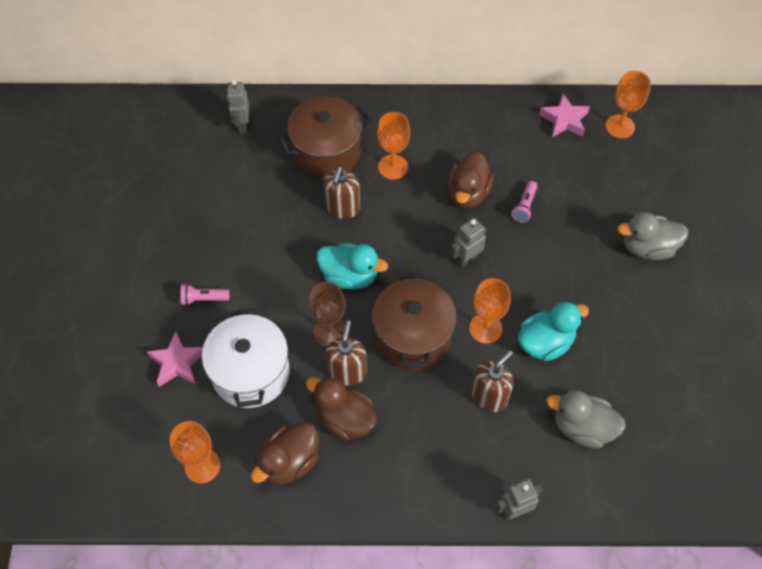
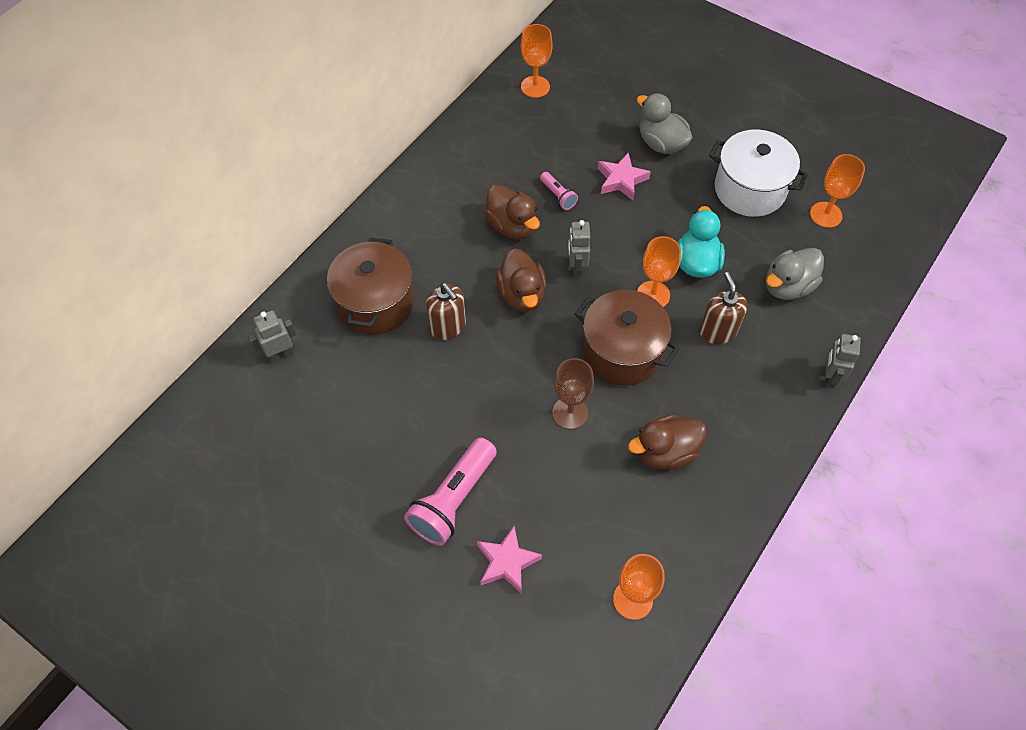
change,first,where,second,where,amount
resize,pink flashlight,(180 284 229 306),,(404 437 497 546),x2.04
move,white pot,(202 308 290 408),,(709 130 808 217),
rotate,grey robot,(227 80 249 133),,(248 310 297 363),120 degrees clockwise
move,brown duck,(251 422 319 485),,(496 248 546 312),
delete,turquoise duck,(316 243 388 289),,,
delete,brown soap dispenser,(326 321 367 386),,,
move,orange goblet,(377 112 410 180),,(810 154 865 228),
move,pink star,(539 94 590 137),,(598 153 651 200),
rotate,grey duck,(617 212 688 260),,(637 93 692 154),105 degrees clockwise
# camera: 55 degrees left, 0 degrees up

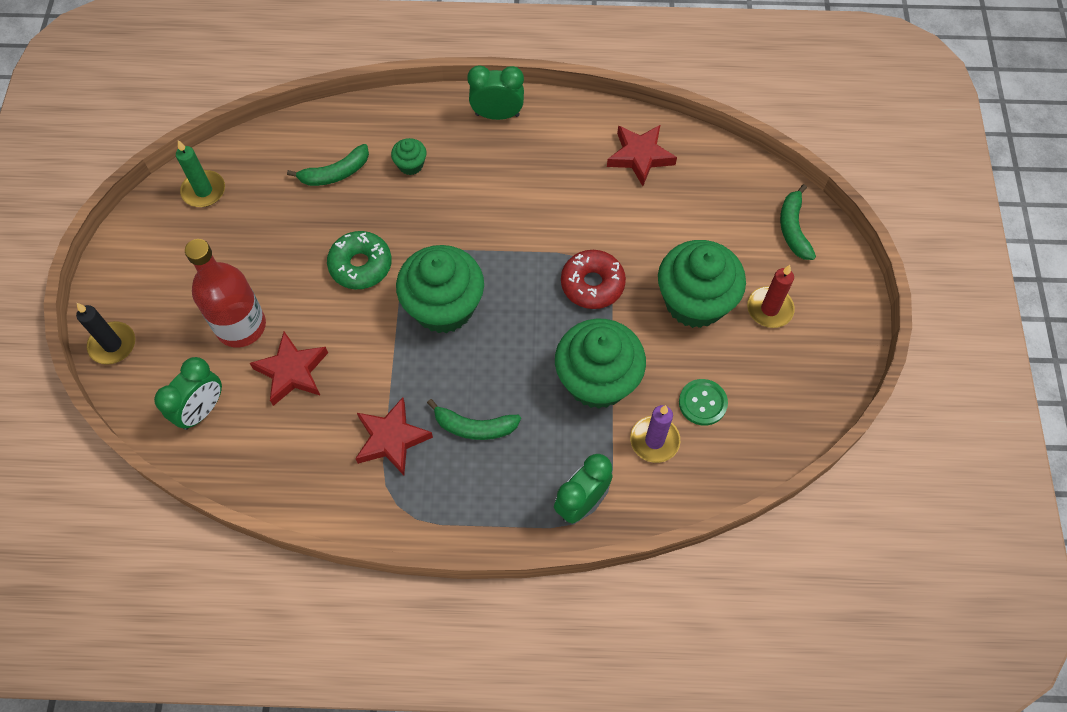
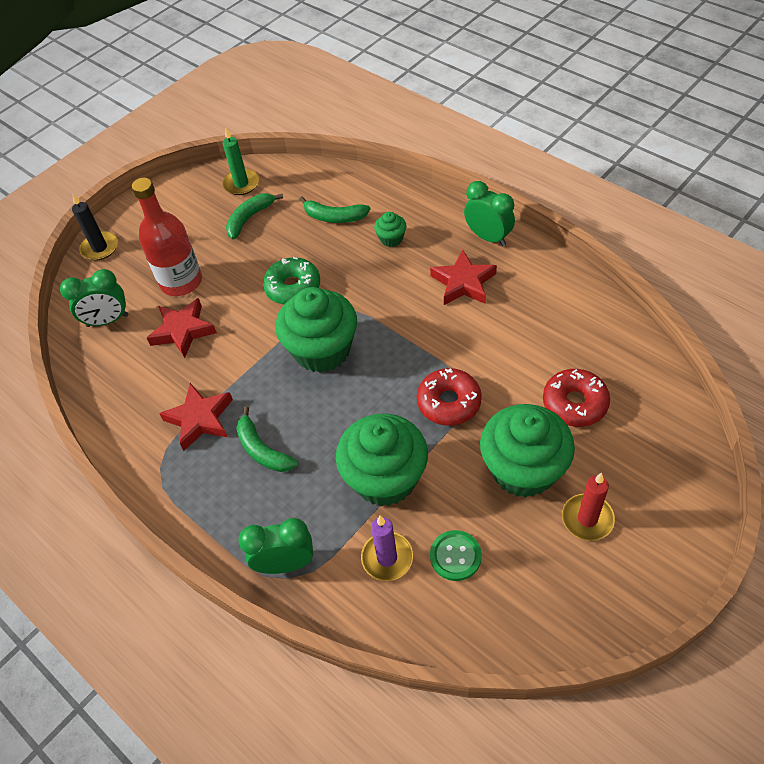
change,first,where,second,where,amount
move,red star,(607 125 677 186),,(430 249 497 305),
move,green banana,(780 184 816 260),,(226 193 283 240),
insert,,,red donut,(543 369 610 427),
# camera: 45 degrees right, 10 degrees down

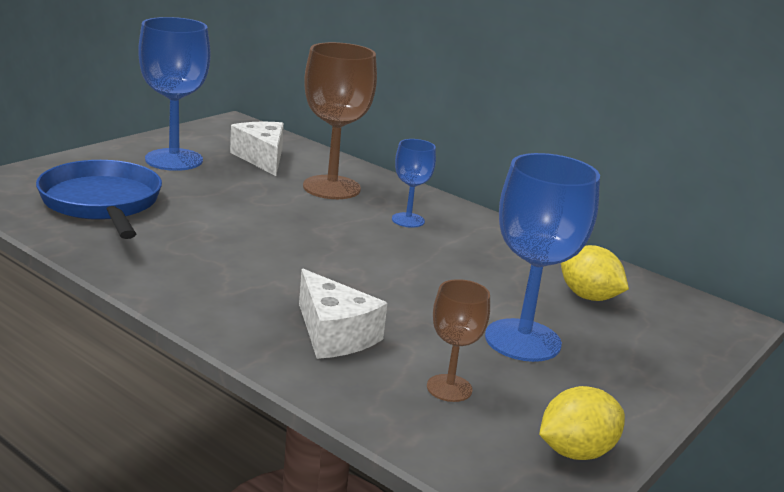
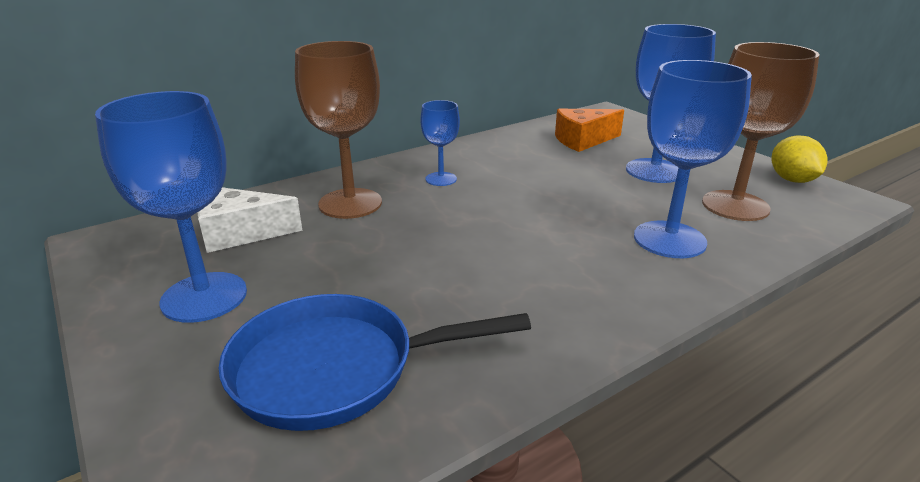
change,first,where,second,where,amount
replace,white cheese,(299 269 387 359),blue goblet,(634 60 752 258),
resize,brown goblet,(427 279 490 402),,(702 42 820 221),x1.84
replace,yellow lemon,(561 245 629 301),orange cheese,(555 109 624 152),
# camera: 70 degrees left, 5 degrees up

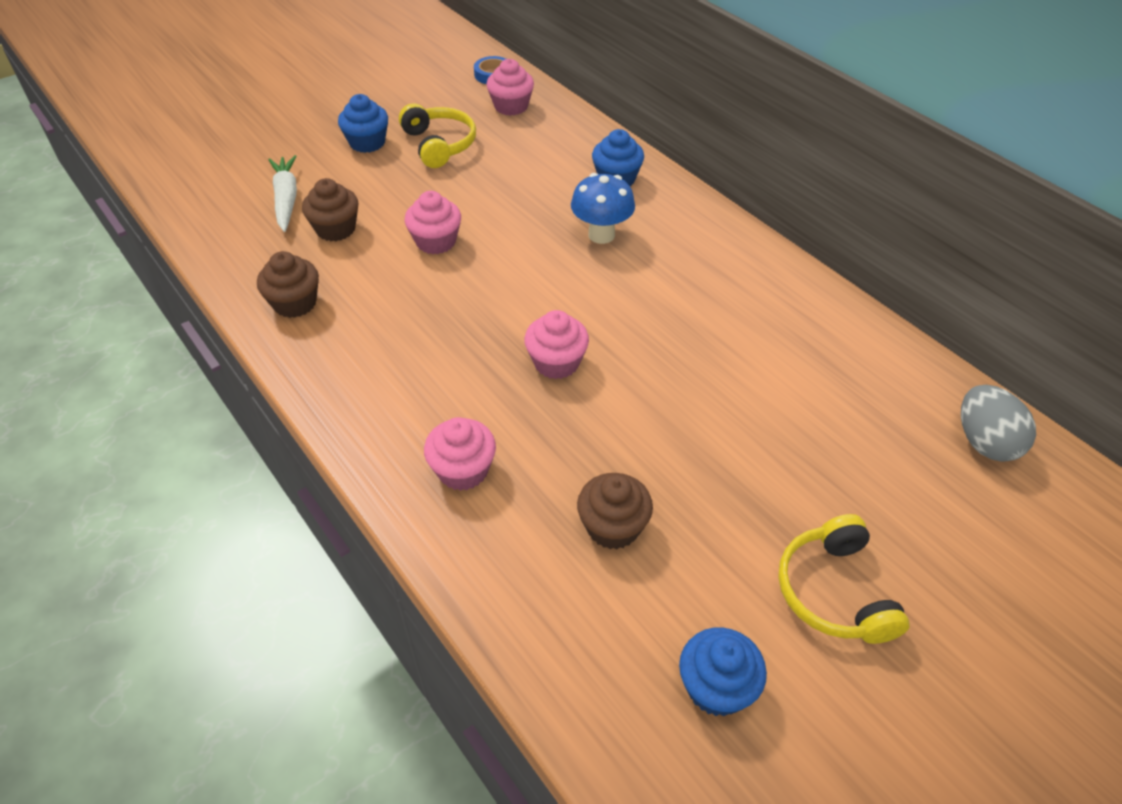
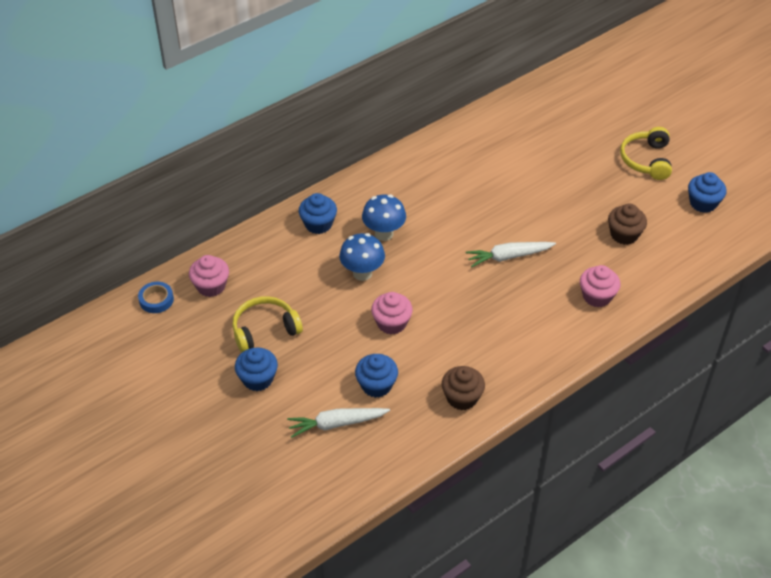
change,first,where,second,where,amount
recolor,brown cupcake,(302 178 358 241),blue cupcake,(355 354 398 398),
replace,pink cupcake,(524 310 589 379),white carrot,(466 242 556 267),
rotate,yellow headphones,(778 514 909 644),,(620 127 672 180),105 degrees clockwise
delete,grey egg,(961 385 1036 462),,,
insert,,,blue mushroom,(339 233 385 281),
# camera: 90 degrees left, 0 degrees up

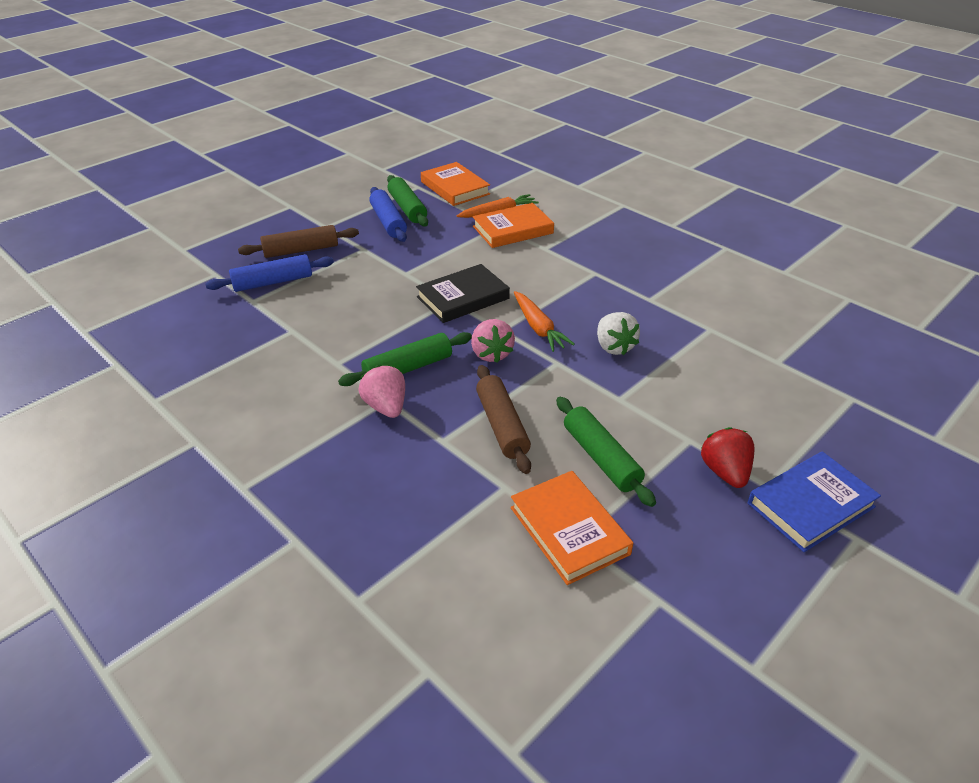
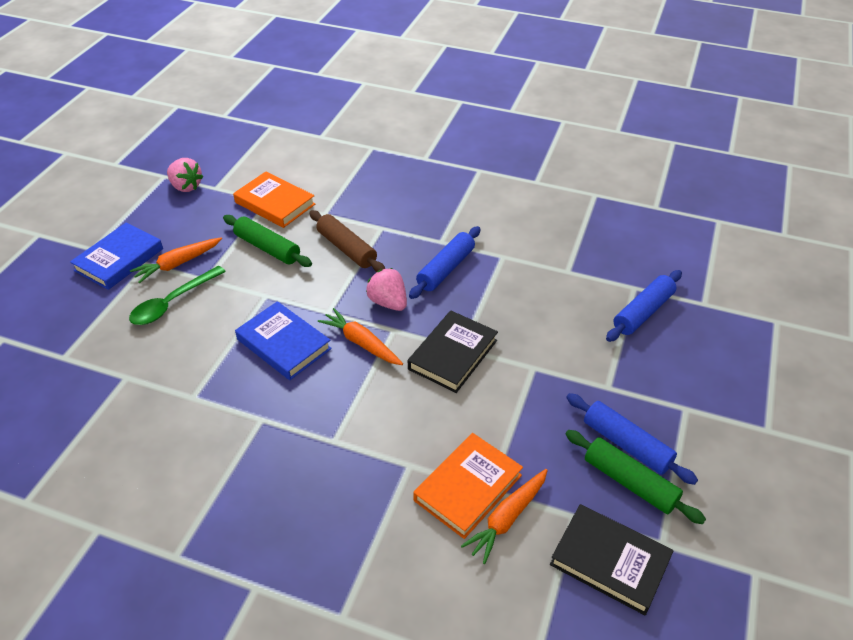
change,first,where,second,where,amount
delete,brown rolling pin,(238 225 359 258),,,
recolor,green rolling pin,(338 332 472 386),blue rolling pin,(409 226 481 299),
move,pink strawberry,(359 365 405 418),,(167 158 203 192),
recolor,orange book,(421 162 490 206),black book,(550 504 673 616),
replace,white strawberry,(597 312 640 355),blue book,(235 301 332 380),
replace,red strawberry,(701 427 755 488),orange carrot,(130 237 222 283),
insert,,,green spoon,(129 266 226 325),
# camera: 155 degrees right, 5 degrees up

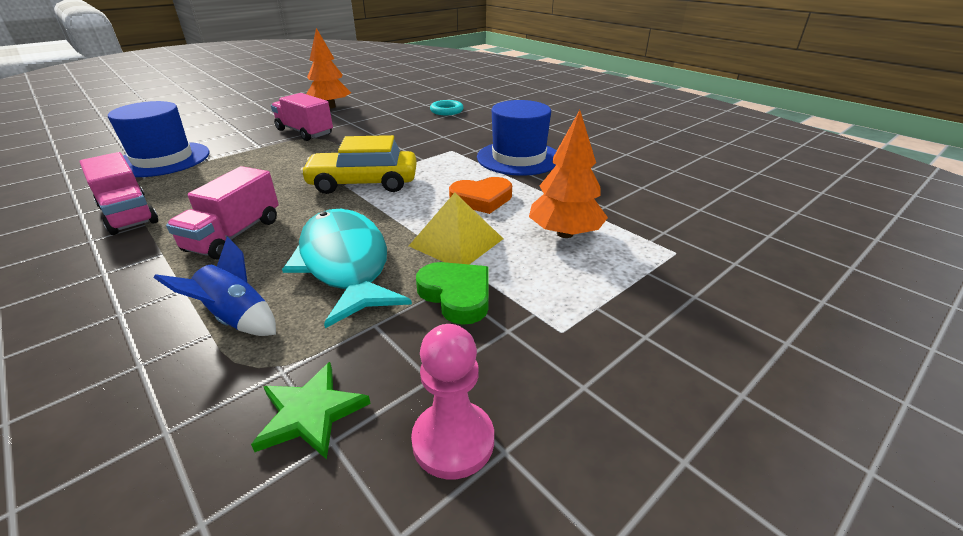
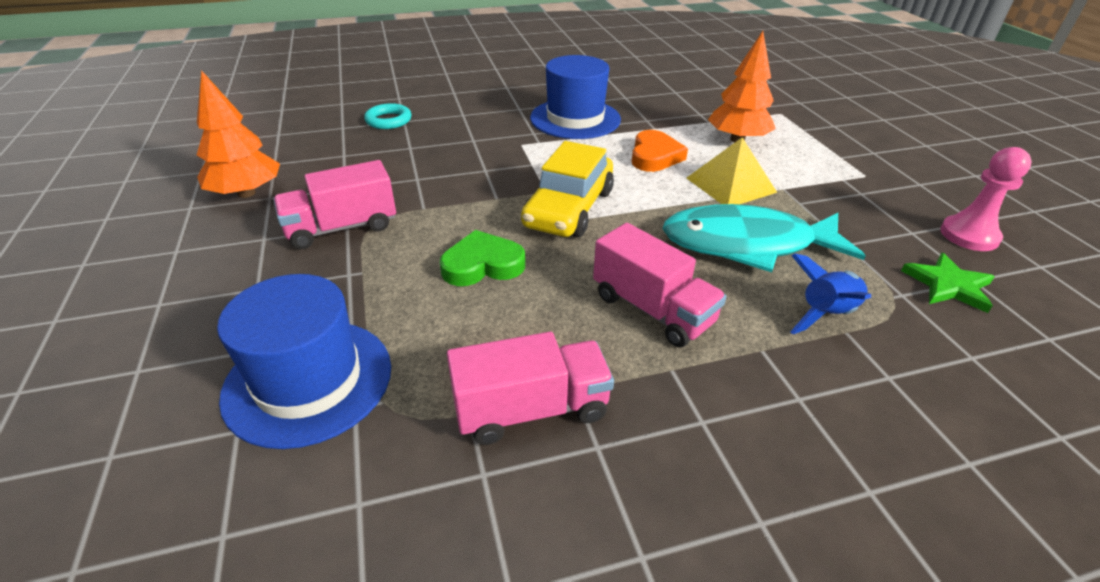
change,first,where,second,where,amount
move,green heart,(416 262 489 325),,(440 230 525 286),
# camera: 65 degrees left, 5 degrees up

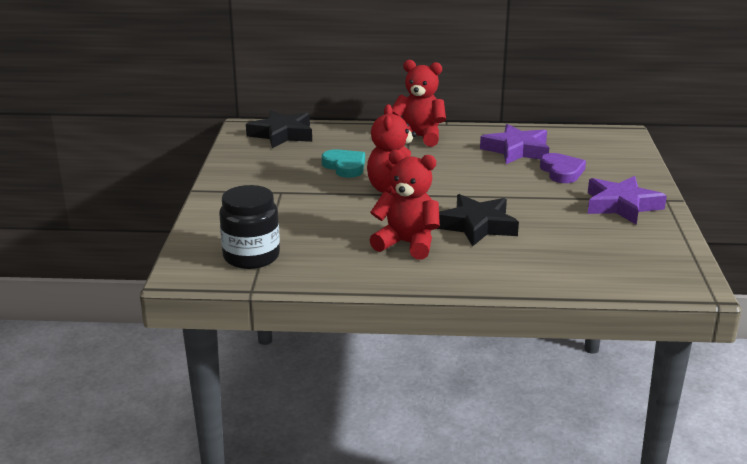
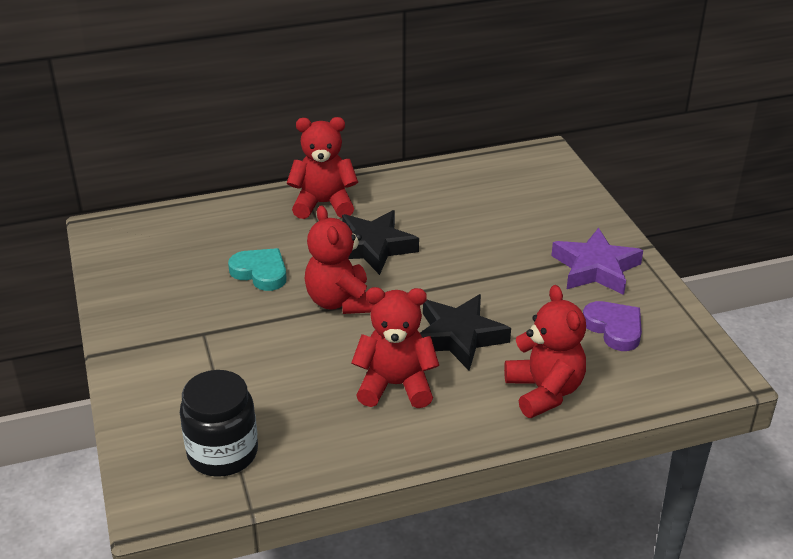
change,first,where,second,where,amount
move,black star,(246 110 312 148),,(342 210 419 275),
delete,purple star,(480 124 549 164),,,
move,purple heart,(540 153 586 183),,(583 301 642 351),
insert,,,red teddy bear,(504 285 586 418),
# camera: 20 degrees left, 10 degrees up

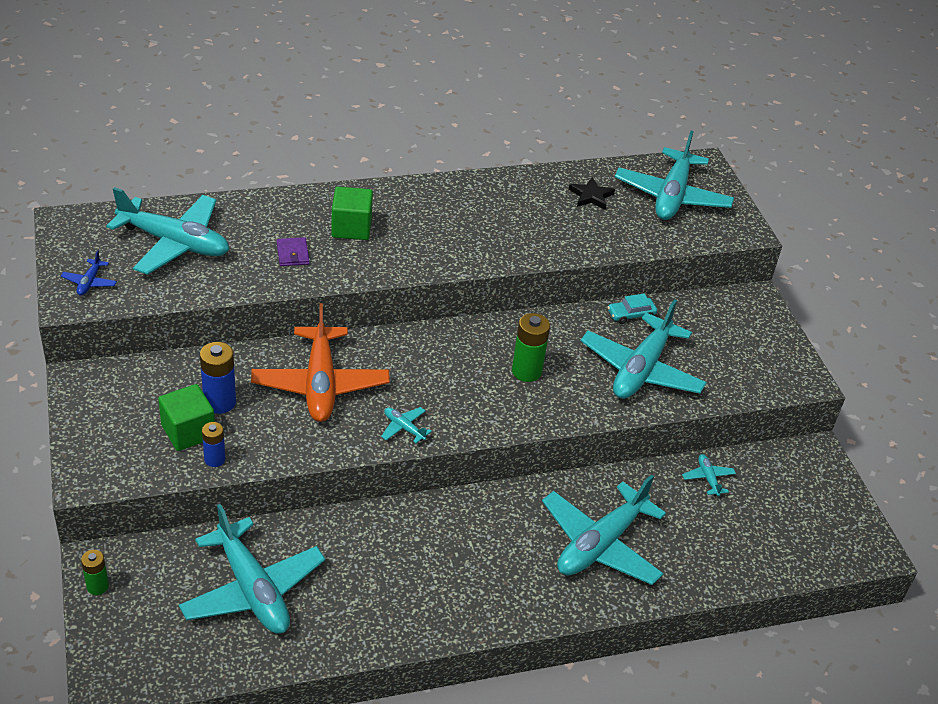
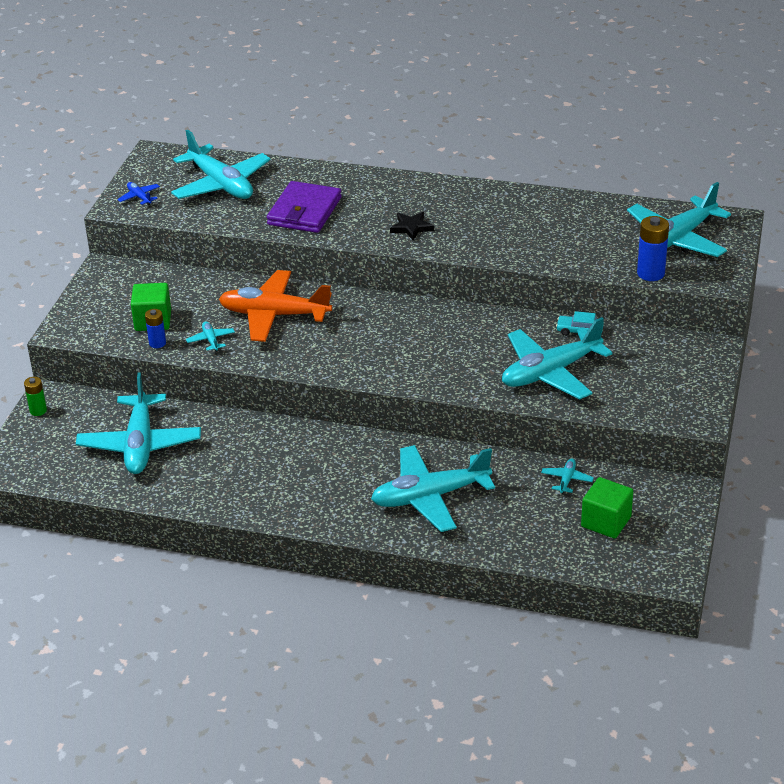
change,first,where,second,where,amount
rotate,blue plane,(61 250 117 296),,(117 182 160 206),105 degrees clockwise
move,blue battery,(200 342 236 414),,(637 216 669 281),
rotate,orange plane,(251 303 390 422),,(219 270 332 342),75 degrees clockwise
resize,purple wallet,(277 237 310 266),,(267 181 342 233),x2.16
move,green cube,(331 187 373 240),,(581 477 633 539),
move,turquoise plane,(381 407 432 443),,(186 321 235 352),
delete,green battery,(512 313 550 382),,,
move,black star,(569 177 615 210),,(390 212 434 240),
# camera: 35 degrees right, 5 degrees down

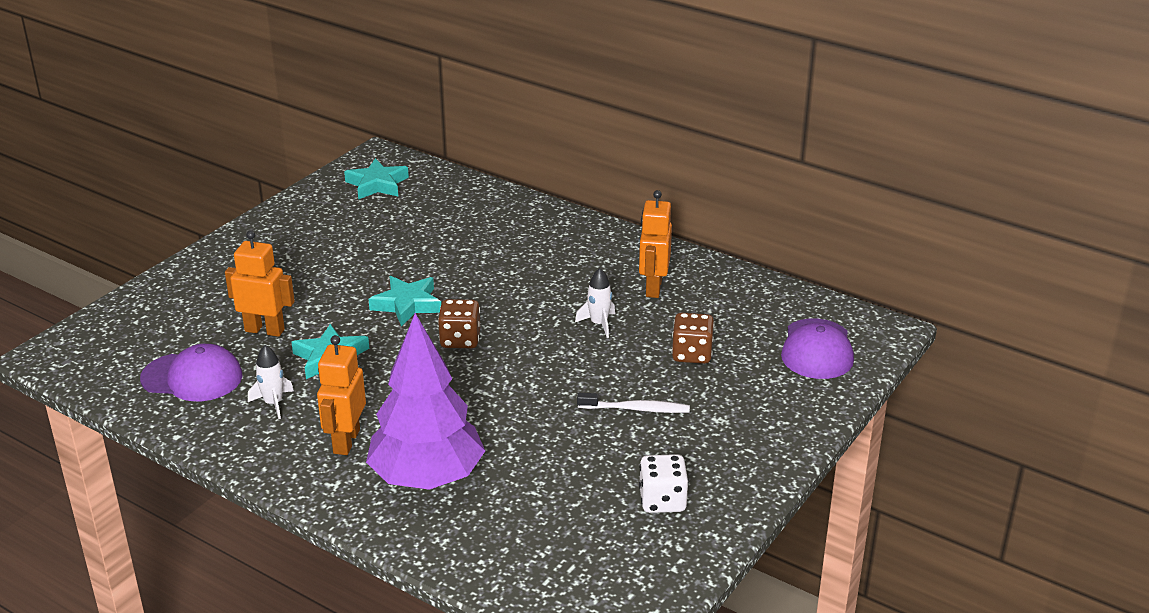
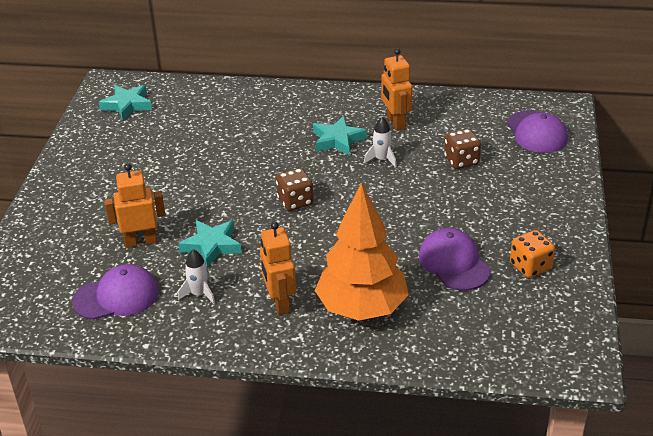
change,first,where,second,where,amount
recolor,purple tree,(366 313 485 490),orange tree,(315 183 409 321),
move,turquoise star,(369 276 441 327),,(313 116 367 156),
delete,white toothbrush,(577 393 690 413),,,
recolor,white dice,(639 454 689 513),orange dice,(510 230 555 278),
insert,,,purple cap,(419 228 491 291),
# camera: 25 degrees left, 5 degrees up

